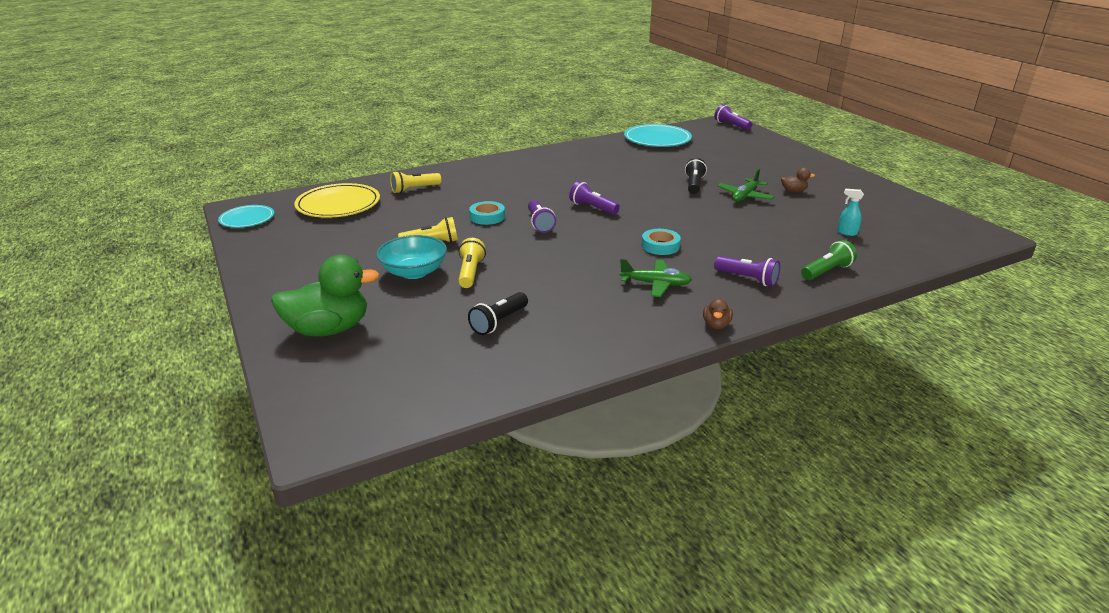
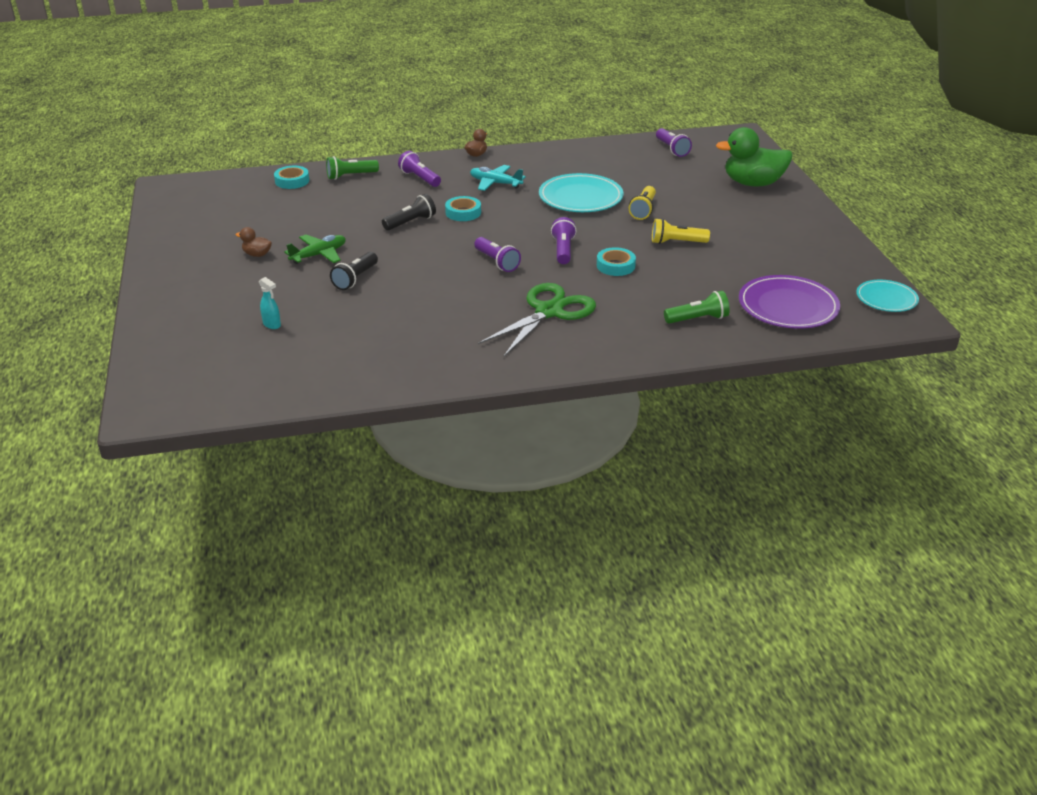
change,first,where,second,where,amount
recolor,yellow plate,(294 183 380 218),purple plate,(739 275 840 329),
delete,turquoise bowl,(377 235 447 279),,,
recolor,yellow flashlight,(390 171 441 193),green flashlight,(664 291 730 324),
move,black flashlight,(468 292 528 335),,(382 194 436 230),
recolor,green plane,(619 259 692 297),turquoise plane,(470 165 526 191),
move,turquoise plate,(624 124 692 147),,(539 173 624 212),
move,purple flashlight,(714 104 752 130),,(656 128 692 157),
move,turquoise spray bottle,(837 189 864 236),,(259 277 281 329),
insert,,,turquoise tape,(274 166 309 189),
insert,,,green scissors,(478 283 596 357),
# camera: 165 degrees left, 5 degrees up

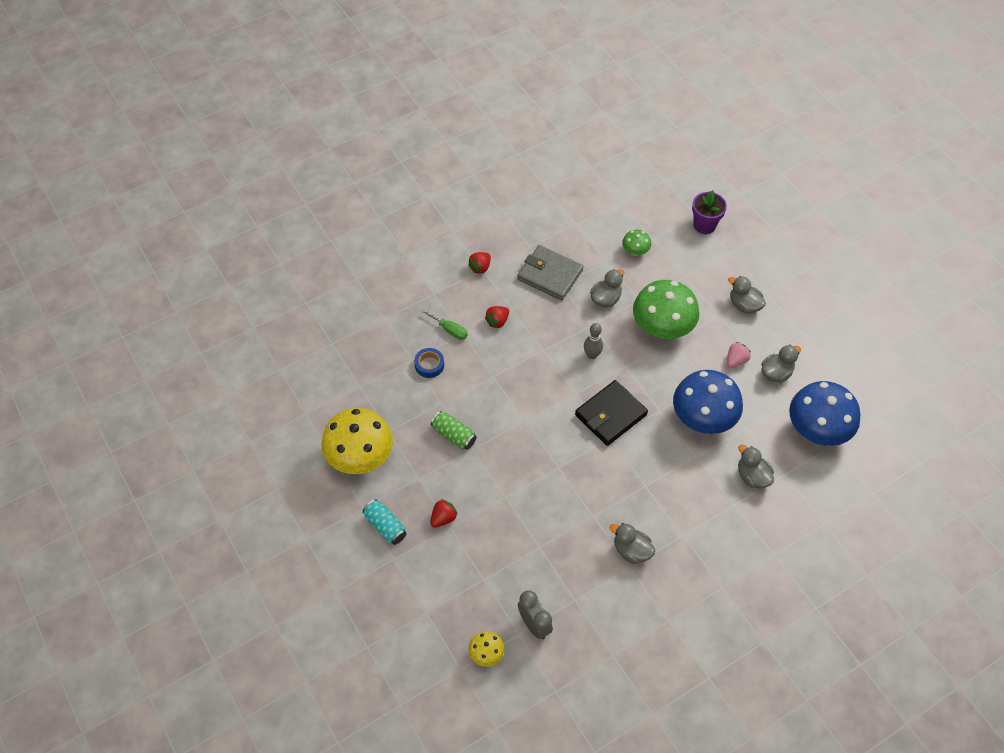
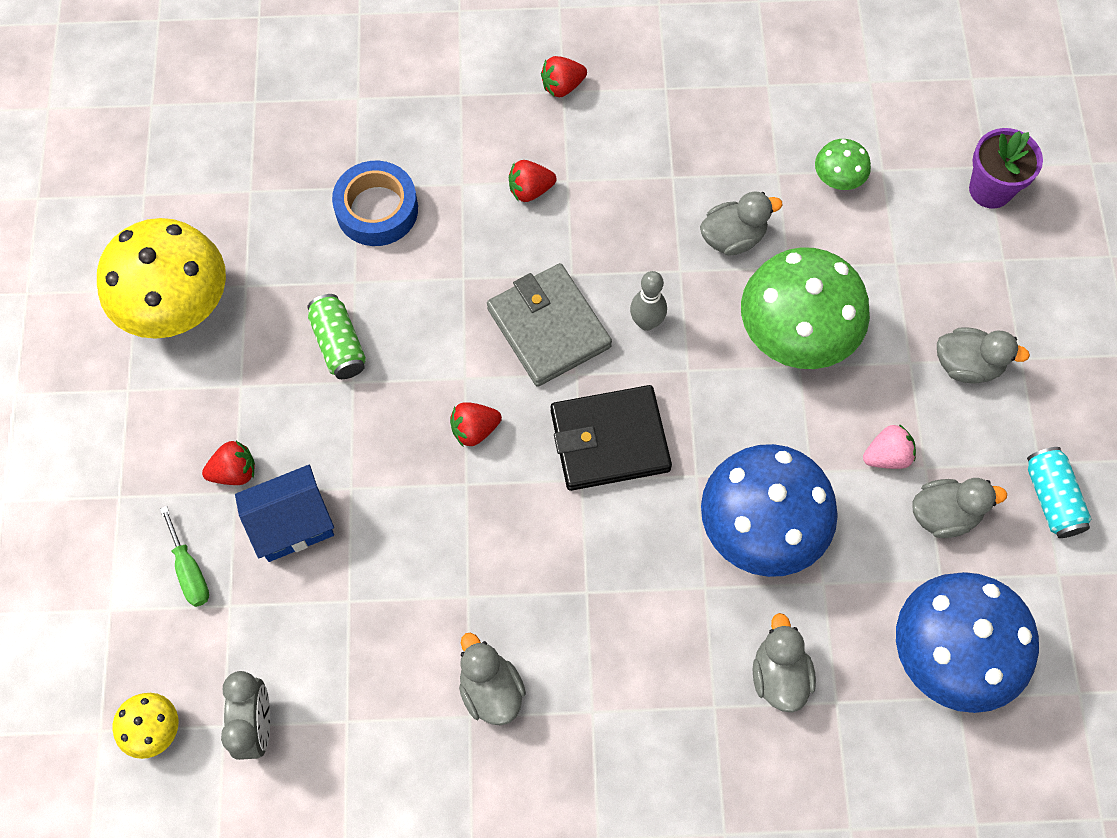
change,first,where,second,where,amount
move,turquoise can,(363 499 407 545),,(1027 447 1091 538),
resize,blue tape,(414 348 444 378),,(332 161 418 246),x1.55
move,green screwdriver,(421 309 468 340),,(160 506 209 607),
move,grey wallet,(517 245 584 300),,(487 263 612 387),
rotate,grey duck,(728 276 766 313),,(937 327 1030 384),120 degrees clockwise
insert,,,blue house,(235 465 334 562),
insert,,,red strawberry,(450 402 502 447),
# camera: 30 degrees right, 10 degrees up

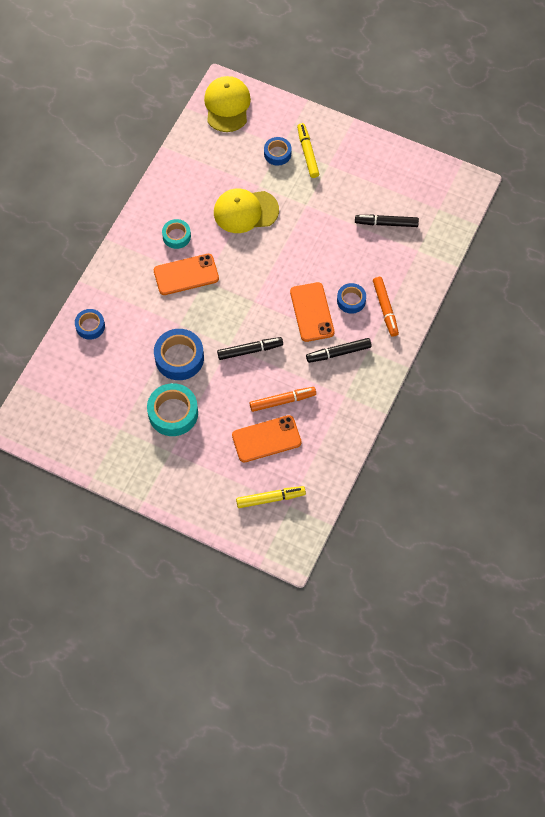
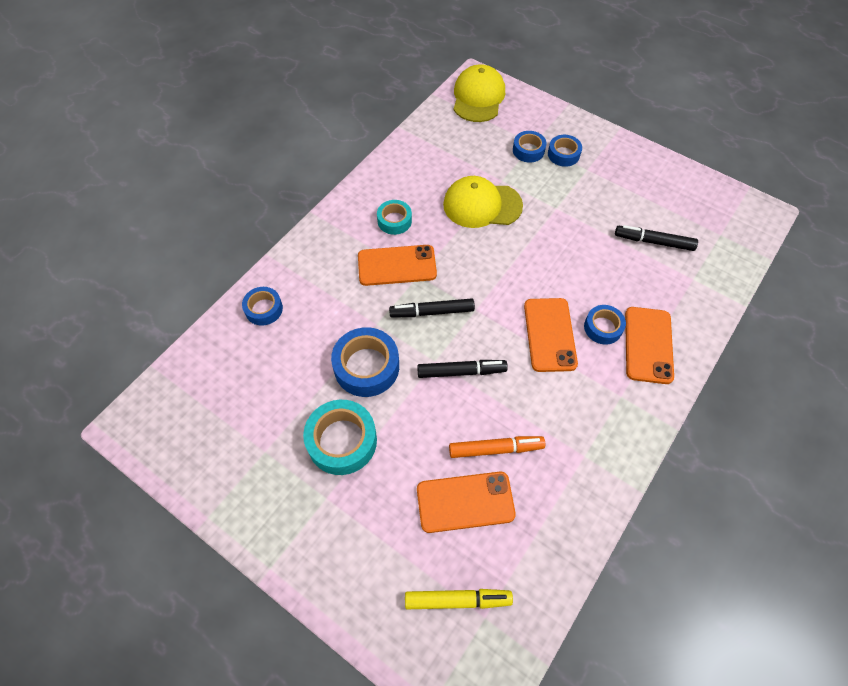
change,first,where,second,where,amount
replace,yellow marker,(297 123 319 178),blue tape,(548 135 582 167),
move,black marker,(306 338 372 363),,(389 298 475 317),
replace,orange marker,(373 277 399 337),orange phone,(625 307 674 384),
# camera: 10 degrees right, 5 degrees down

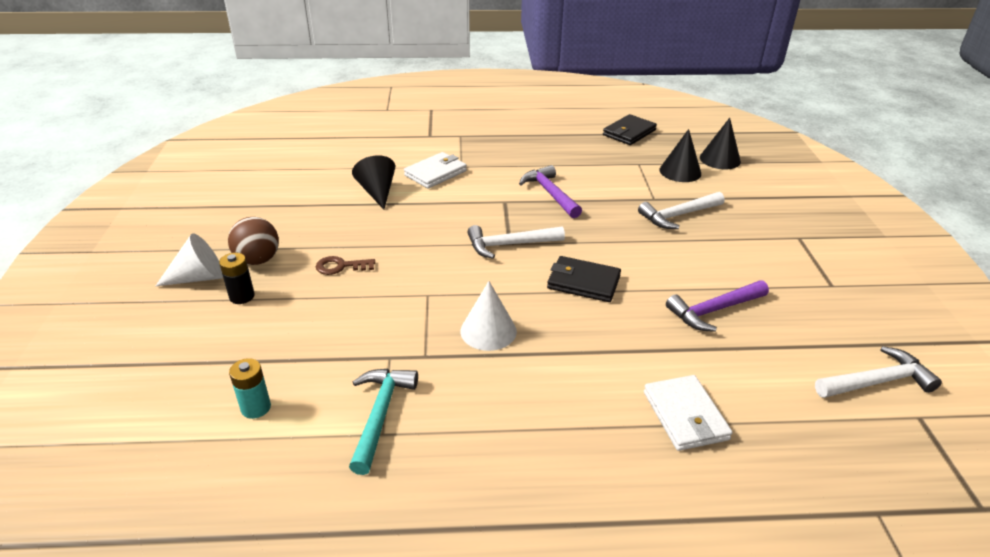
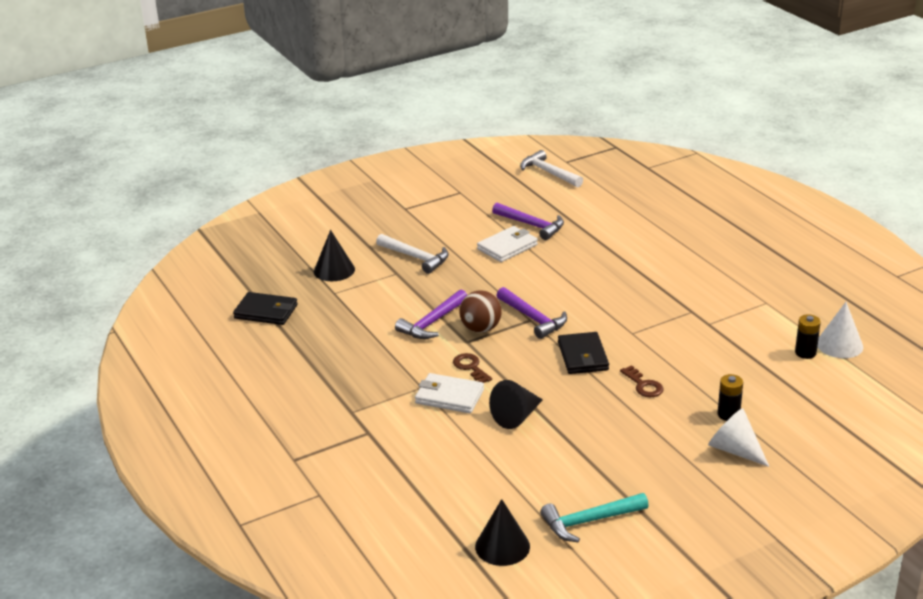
change,first,where,second,where,amount
move,brown ball,(228 217 279 265),,(459 290 502 333),
recolor,turquoise battery,(229 358 271 419),black battery,(795 314 821 359),
move,turquoise hammer,(349 369 418 475),,(540 493 649 543),
move,white cone,(460 281 517 351),,(817 302 863 358),
recolor,white hammer,(467 225 565 259),purple hammer,(496 287 567 339),
move,black wallet,(547 256 621 302),,(558 332 609 374),
move,white wallet,(644 375 733 451),,(477 226 538 262),
move,black cone,(700 118 741 169),,(475 499 530 566),
insert,,,brown key,(453 353 492 383),
# camera: 115 degrees left, 5 degrees down

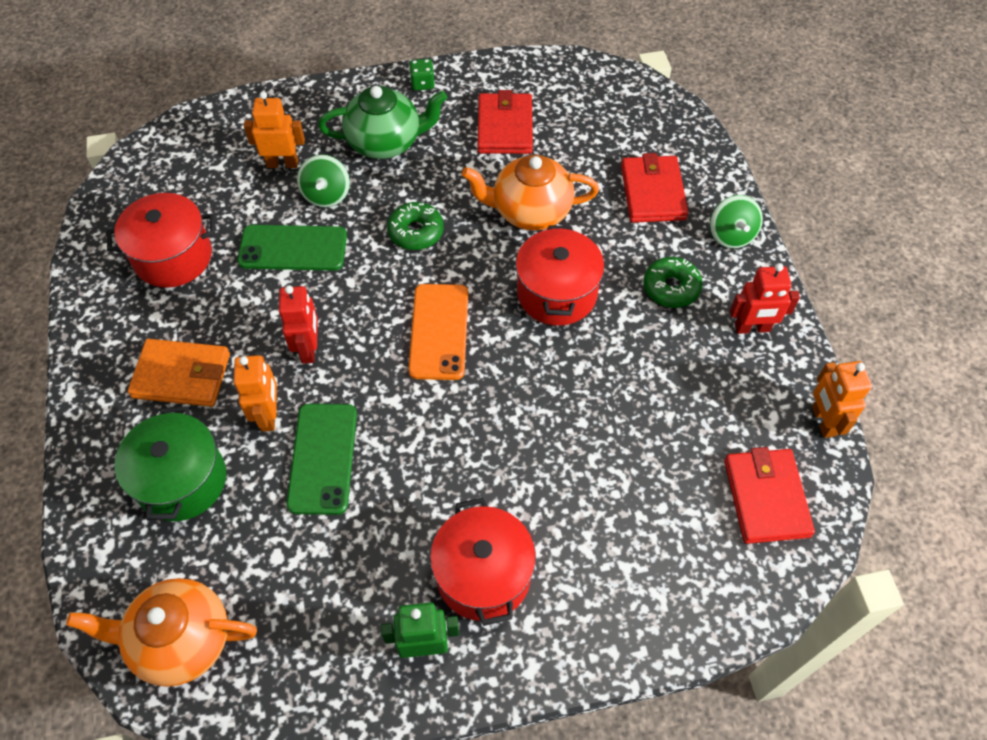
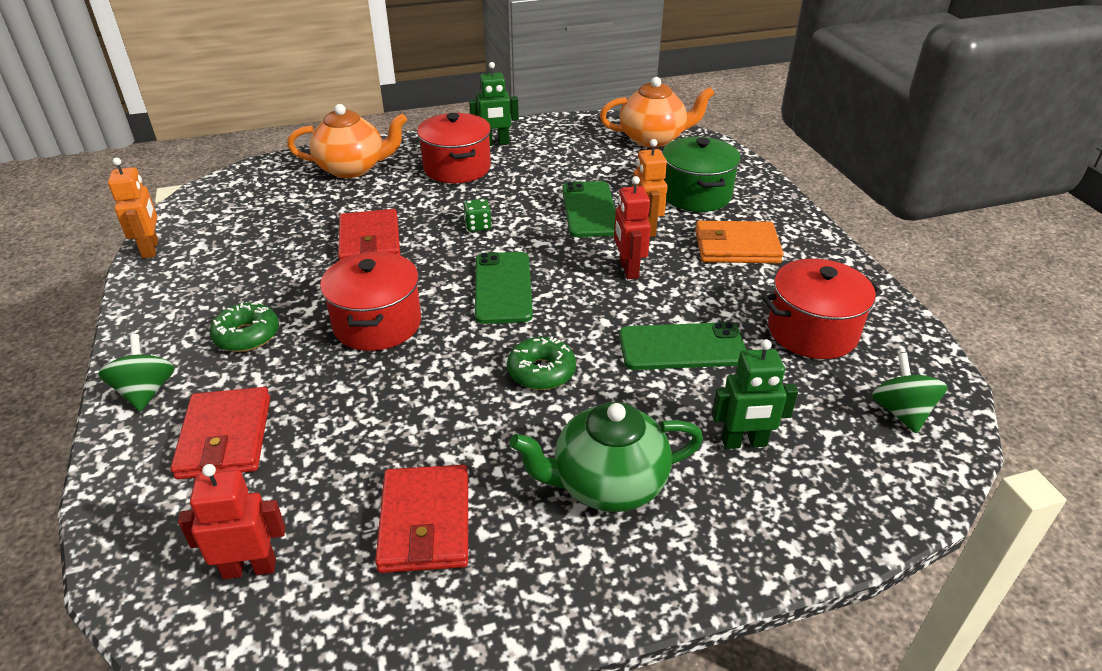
change,first,where,second,where,amount
recolor,orange robot,(244 91 305 168),green robot,(712 339 798 449),
move,green spinning top,(297 155 350 208),,(872 353 948 433),
recolor,orange phone,(408 284 468 380),green phone,(475 252 533 324),
move,green dice,(409 59 435 91),,(463 199 492 232),
move,orange teapot,(462 154 599 231),,(287 104 407 178),
move,red wallet,(724 447 815 544),,(338 209 400 261),
move,red robot,(730 263 800 334),,(178 464 286 579),
# camera: 175 degrees right, 20 degrees down

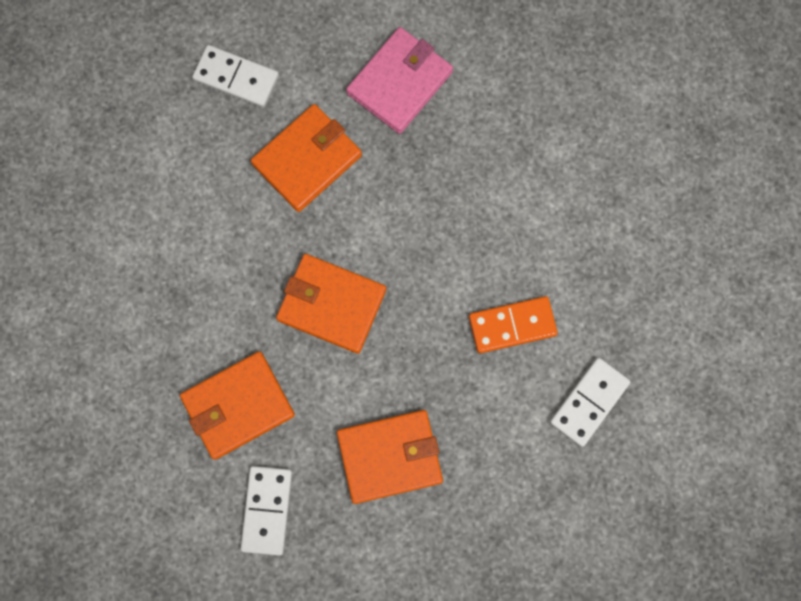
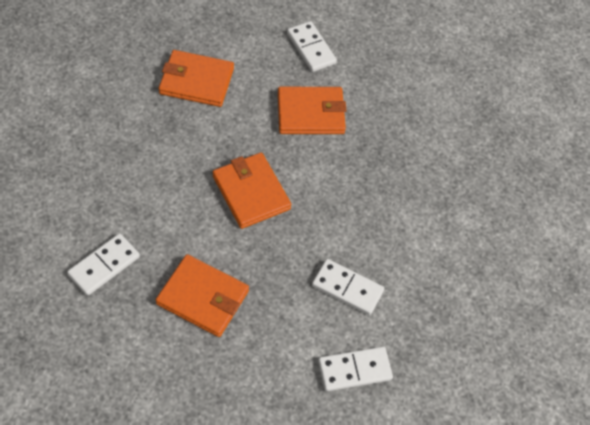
change,first,where,second,where,amount
move,orange wallet,(180 351 295 460),,(159 50 234 107),
delete,pink wallet,(346 27 453 134),,,
recolor,orange domino,(469 296 558 353),white domino,(312 259 384 315),
# camera: 35 degrees right, 20 degrees down

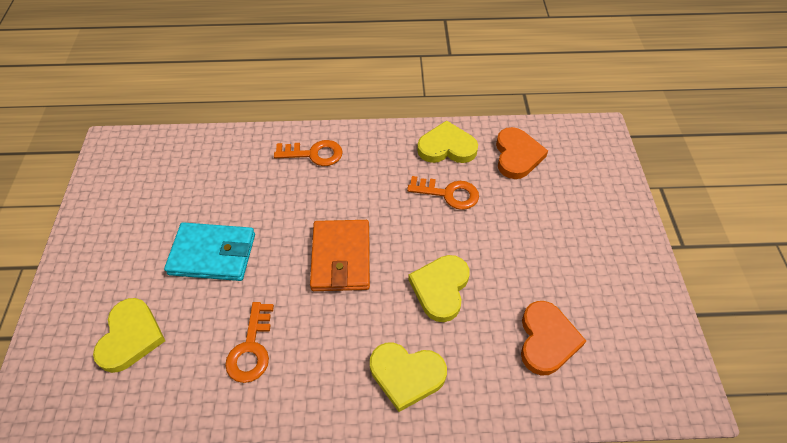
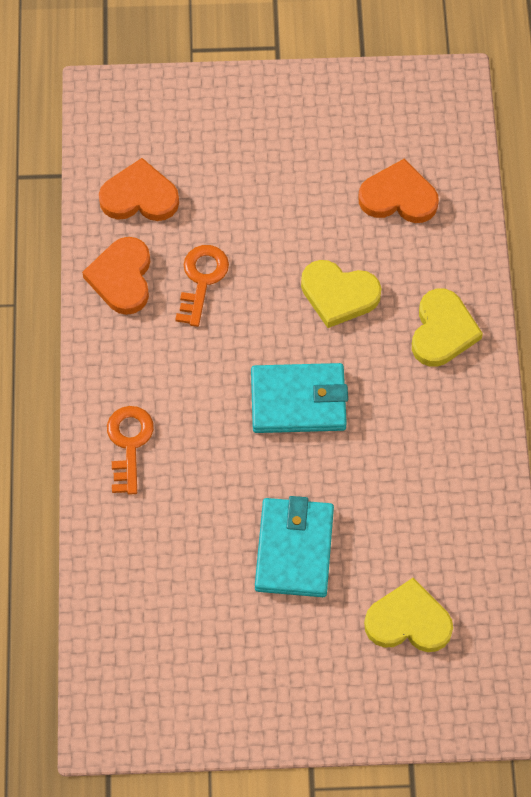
change,first,where,second,where,amount
delete,orange key,(225 302 274 383),,,
recolor,orange wallet,(310 220 370 291),turquoise wallet,(251 363 348 433),
recolor,yellow heart,(417 120 478 163),orange heart,(82 237 150 315),
# camera: 90 degrees left, 10 degrees up

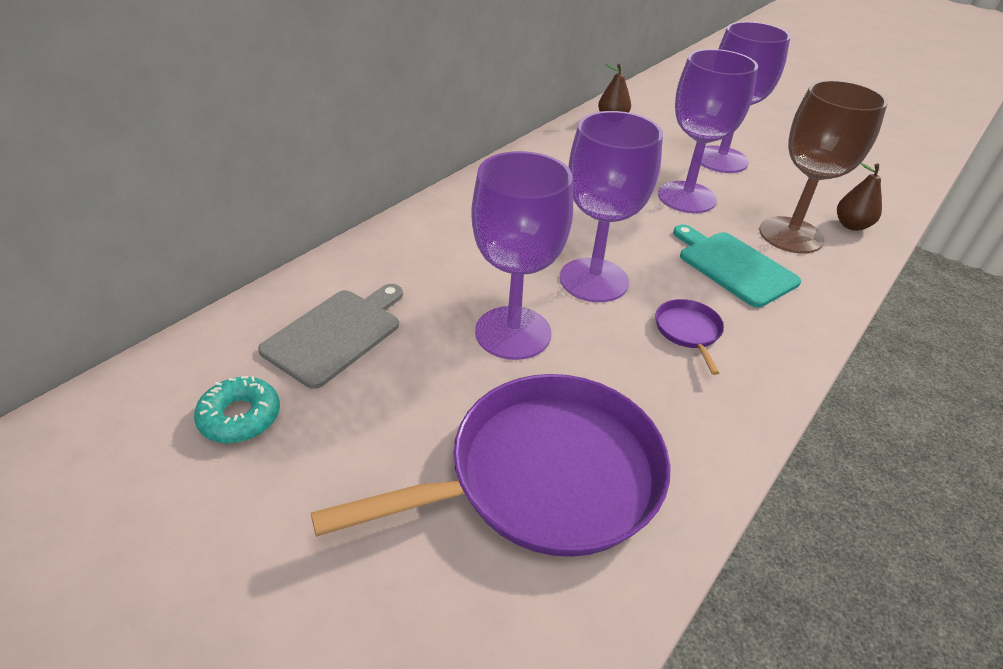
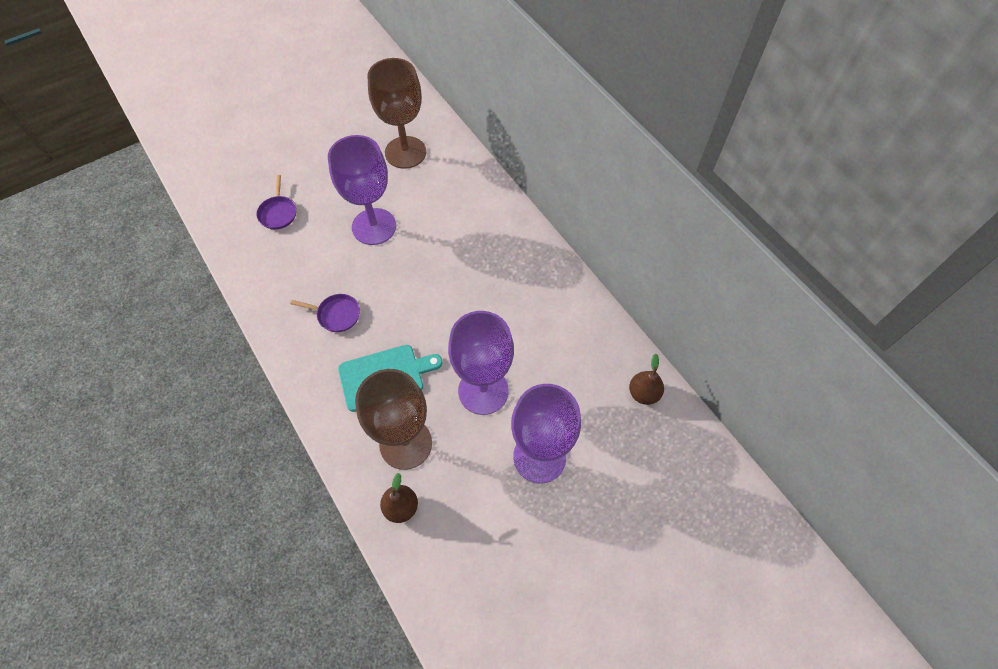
change,first,where,second,where,amount
delete,turquoise donut,(194 376 280 443),,,
replace,grey cutting board,(258 284 403 389),brown goblet,(367 58 426 169),
resize,purple pan,(311 374 670 557),,(256 175 297 229),x0.40
delete,purple goblet,(560 111 663 302),,,
# camera: 110 degrees right, 20 degrees up

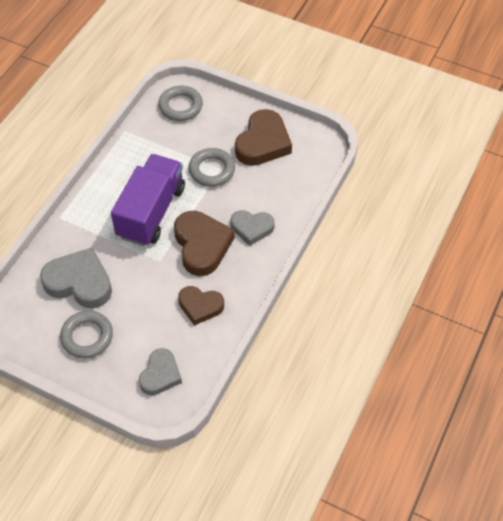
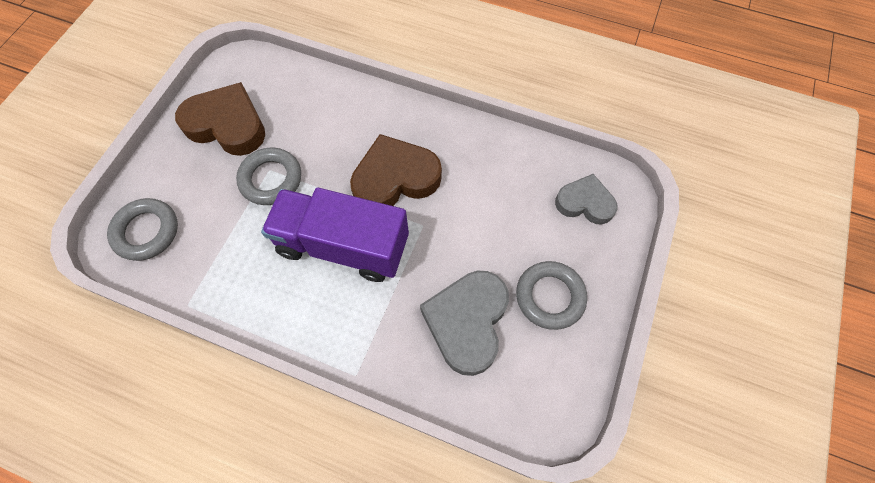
change,first,where,second,where,amount
delete,brown heart,(178 286 224 325),,,
delete,grey heart,(230 210 275 246),,,
# camera: 95 degrees left, 10 degrees up

